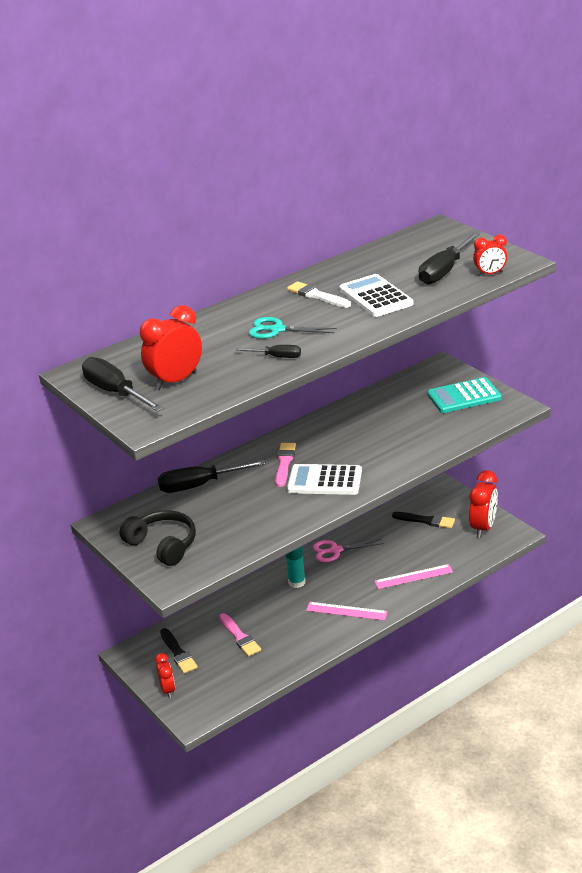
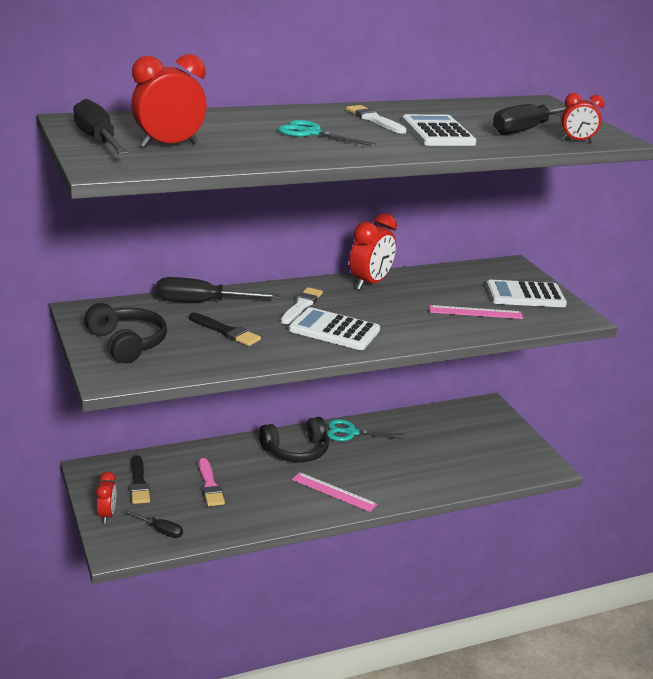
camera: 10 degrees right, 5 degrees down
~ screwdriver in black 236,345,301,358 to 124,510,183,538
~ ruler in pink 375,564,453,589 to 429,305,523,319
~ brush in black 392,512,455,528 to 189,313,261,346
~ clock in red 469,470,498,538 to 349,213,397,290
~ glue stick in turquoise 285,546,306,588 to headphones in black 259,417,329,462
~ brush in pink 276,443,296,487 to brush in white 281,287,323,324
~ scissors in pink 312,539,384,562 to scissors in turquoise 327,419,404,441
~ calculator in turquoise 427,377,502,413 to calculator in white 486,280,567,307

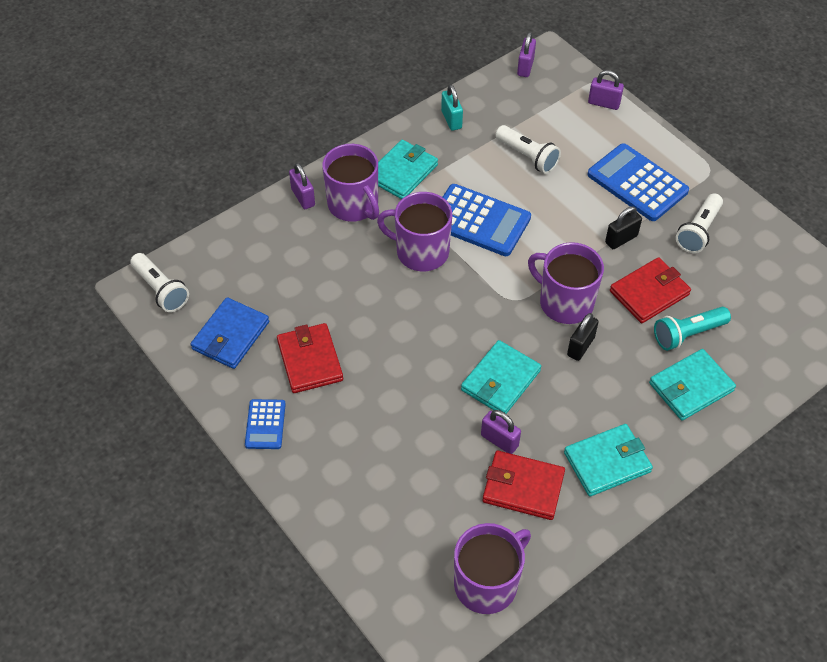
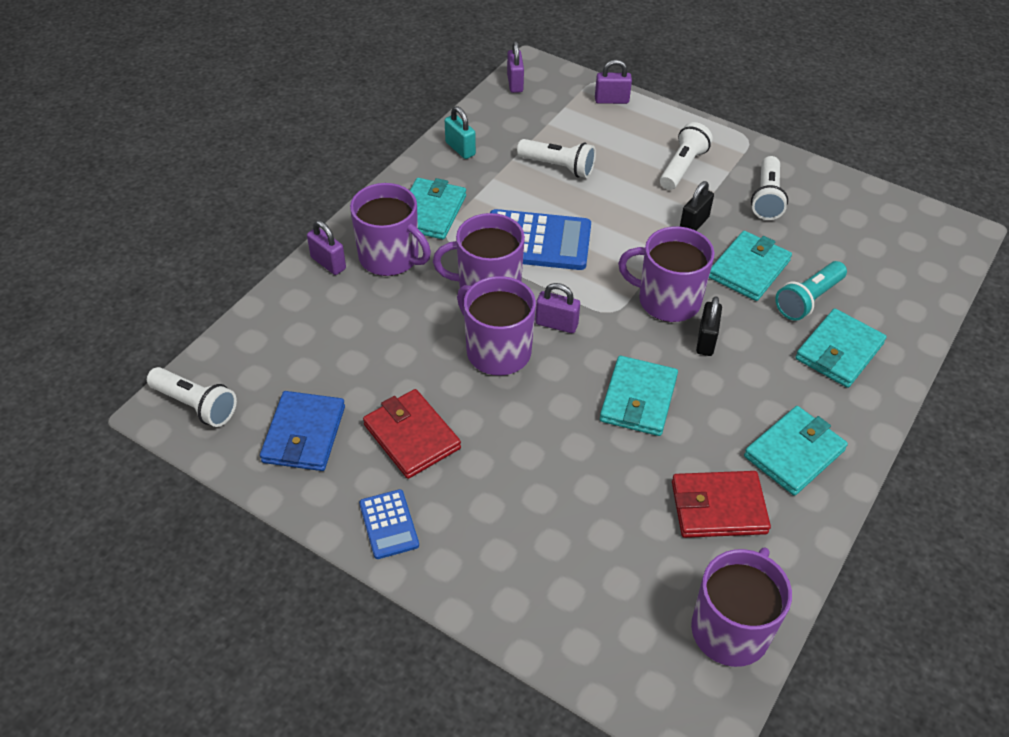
camera: 20 degrees left, 5 degrees down
+ mug in purple 457,276,536,376
~ padlock in purple 481,410,521,454 to 536,283,580,333
~ calculator in blue 587,143,689,221 to flashlight in white 660,122,713,190
~ wallet in red 610,257,691,323 to wallet in turquoise 709,231,792,301

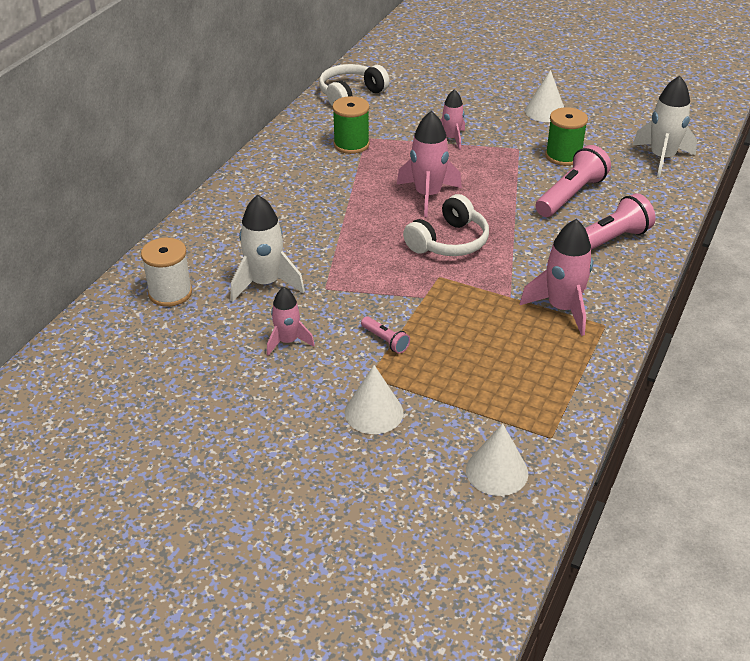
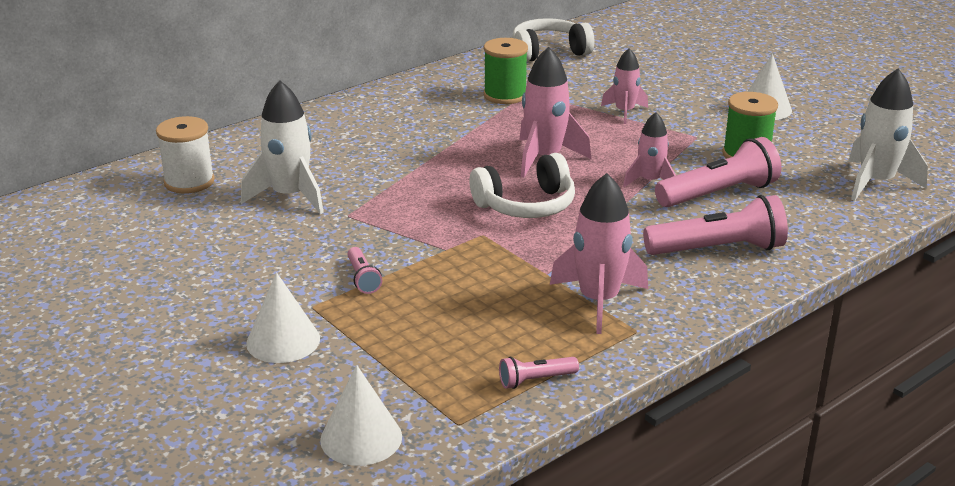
camera: 25 degrees right, 10 degrees down
+ flashlight in pink 499,357,579,389
~ rocket in pink 267,287,315,356 to 623,112,676,187

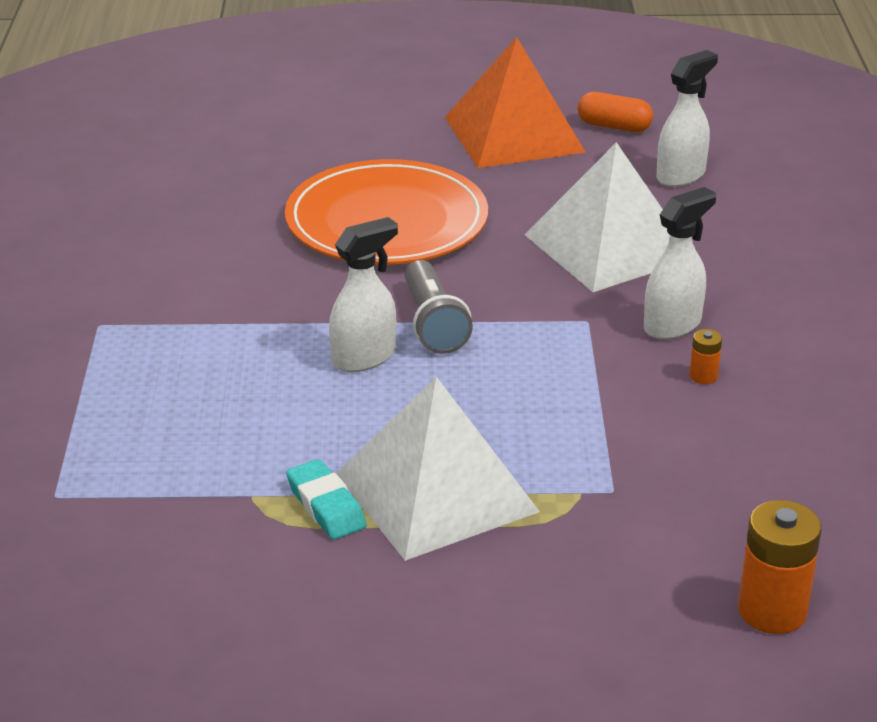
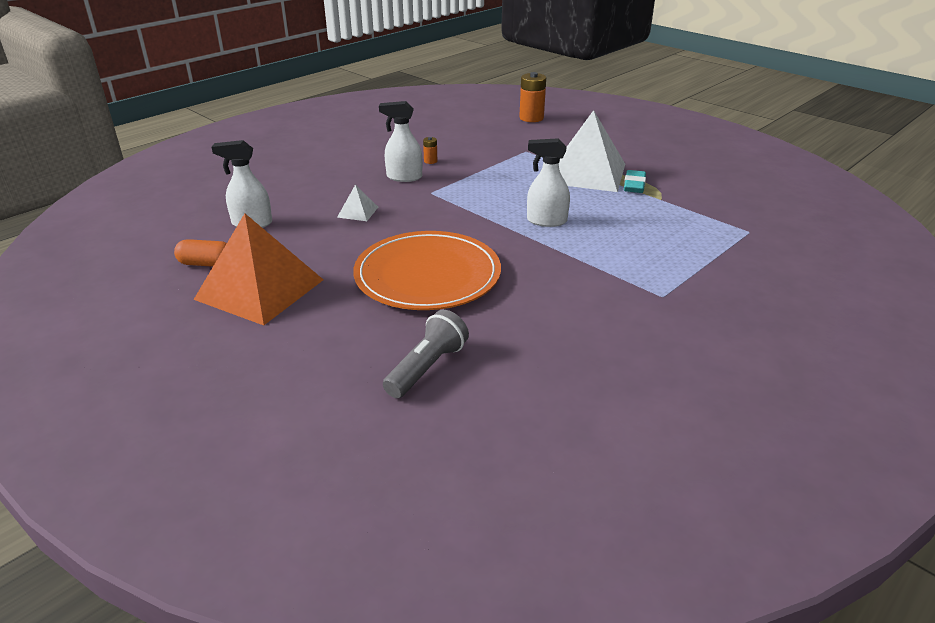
camera: 135 degrees left, 0 degrees up
~ flashlight in grey 405,260,473,354 to 383,310,469,398
~ capsule in orange 578,92,653,132 = 174,239,227,267 60 degrees counterclockwise
~ pyramid in white 524,142,670,292 = 337,185,378,221 x0.42

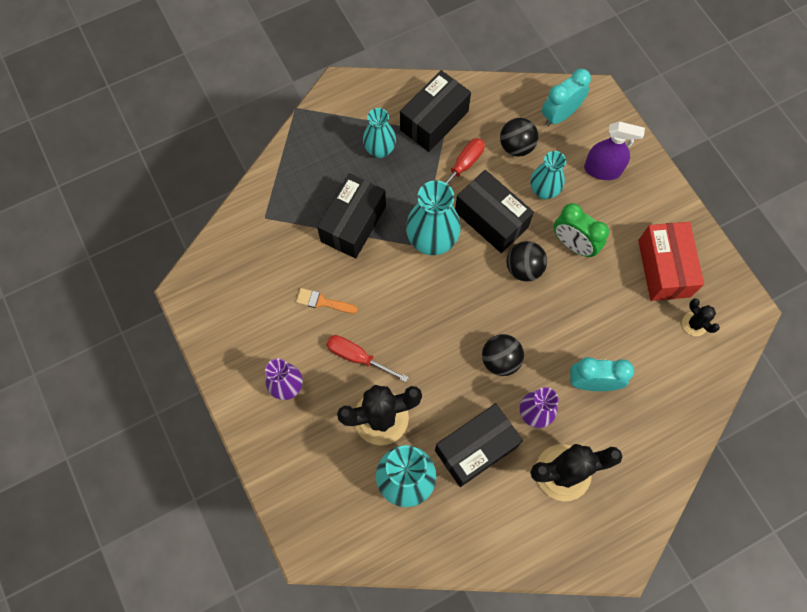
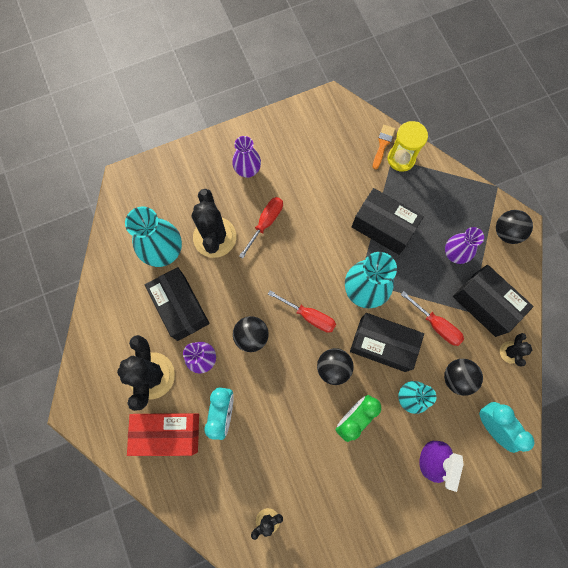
camera: 95 degrees right, 5 degrees up
+ screwdriver in red 268,290,336,333
+ hourglass in yellow 388,121,428,172
+ ball in black 496,210,533,244
+ cactus in black 500,333,532,366
~ brush in orange 296,288,358,313 to 373,125,395,169
~ box in red 638,222,704,301 to 127,413,199,456
~ vase in turquoise 363,108,396,158 to vase in purple 445,227,484,264
~ box in black 455,170,534,253 = 350,313,424,372 60 degrees clockwise

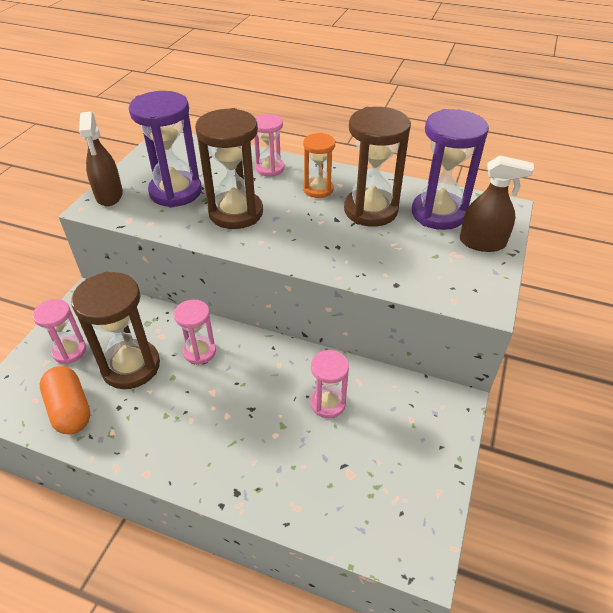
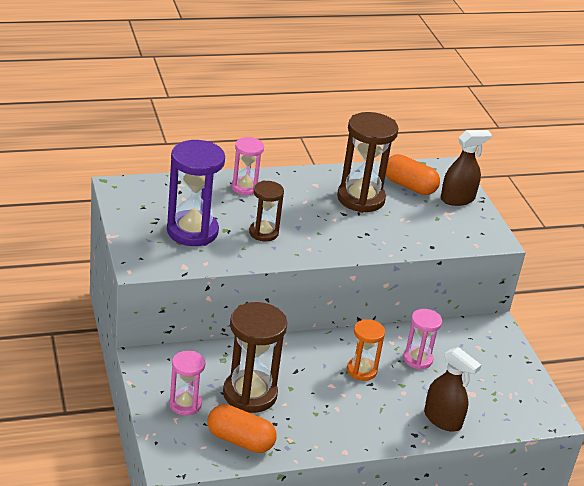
camera: 40 degrees left, 10 degrees down
- hourglass in pink 174,300,216,365
~ spray bottle in brown 79,112,123,206 to 424,347,481,432
~ hourglass in orange 303,133,335,198 to 347,319,385,381
~ hourglass in purple 412,109,489,230 to capsule in orange 386,154,440,195
~ hourglass in brown 195,108,263,229 = 249,181,284,242 x0.58

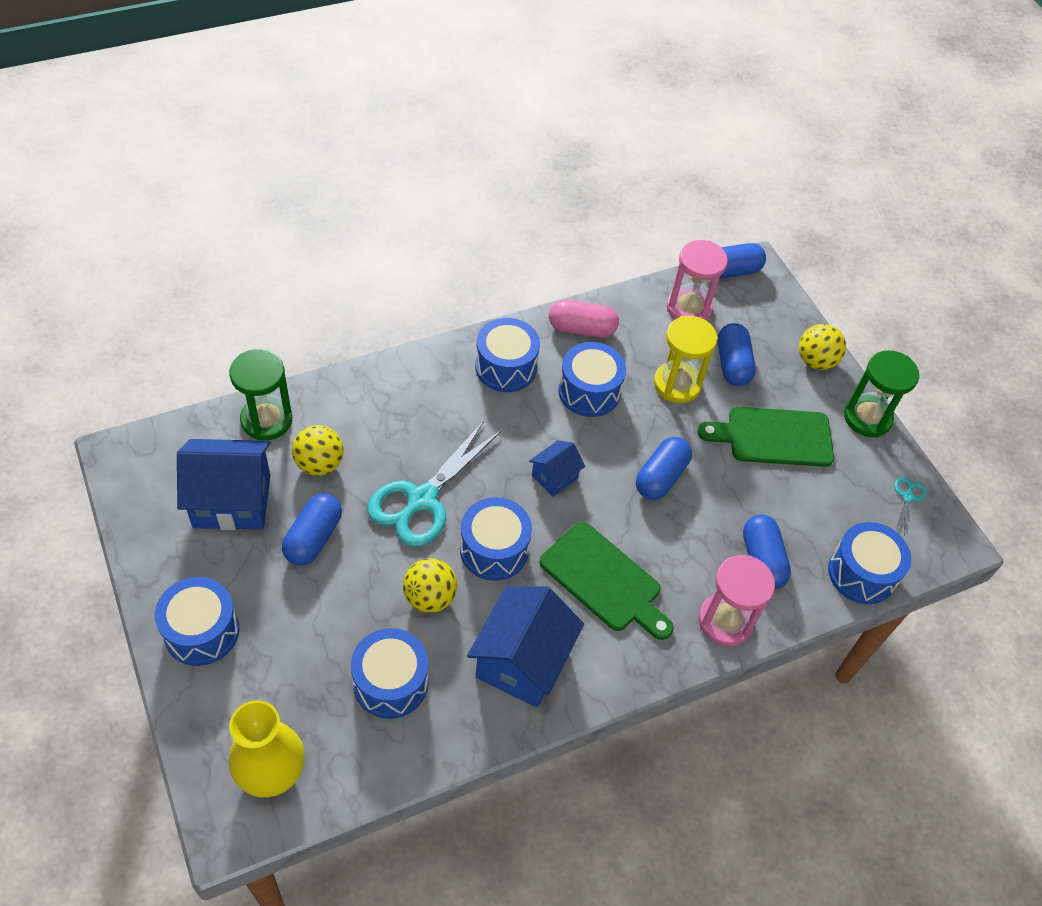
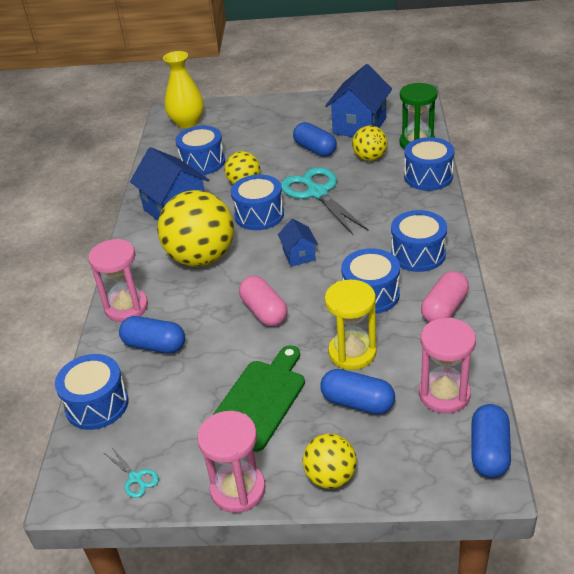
camera: 125 degrees right, 15 degrees down
~ drum in blue 155,577,239,666 to 404,137,455,191
~ cutting board in green 539,522,674,640 to ball in yellow 157,190,234,266
~ capsule in blue 636,437,692,500 to capsule in pink 239,276,287,326
~ hourglass in green 844,350,919,437 to hourglass in pink 197,411,266,513

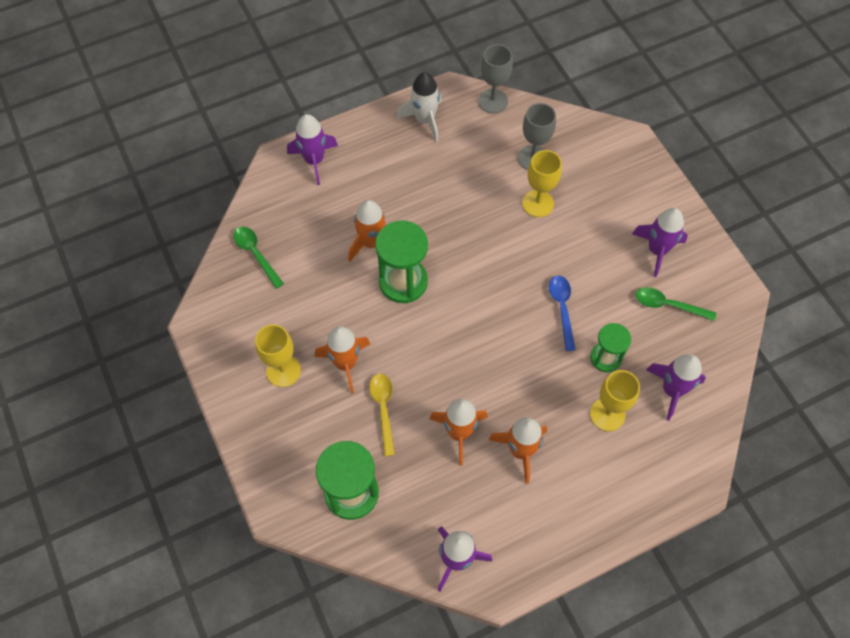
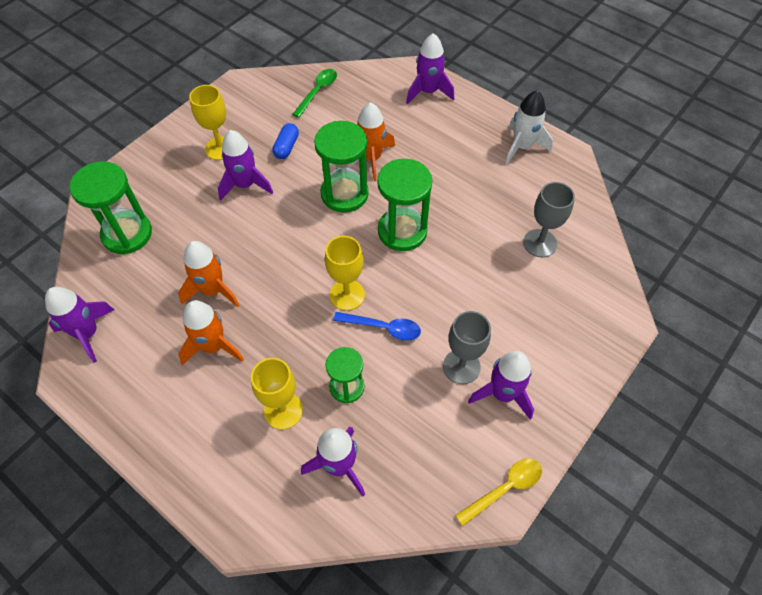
camera: 65 degrees right, 5 degrees down
- spoon in green 636,287,716,321
+ capsule in blue 272,123,299,159
+ hourglass in green 377,159,432,251
~ spoon in yellow 369,374,395,456 to 455,458,542,526
~ goblet in grey 478,44,513,114 to 443,311,491,384
~ goblet in yellow 522,150,562,217 to 325,236,365,311
~ rocket in orange 315,326,370,394 to rocket in purple 218,130,273,201
~ spoon in blue 549,275,576,351 = 333,312,421,341 45 degrees clockwise

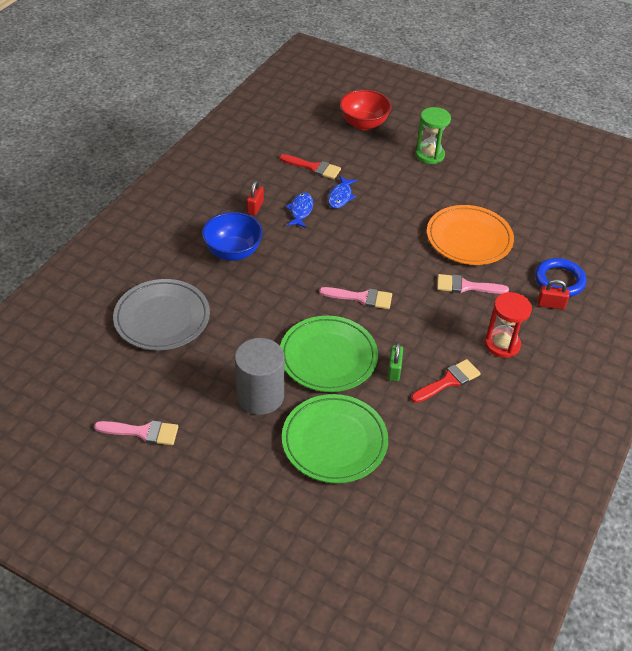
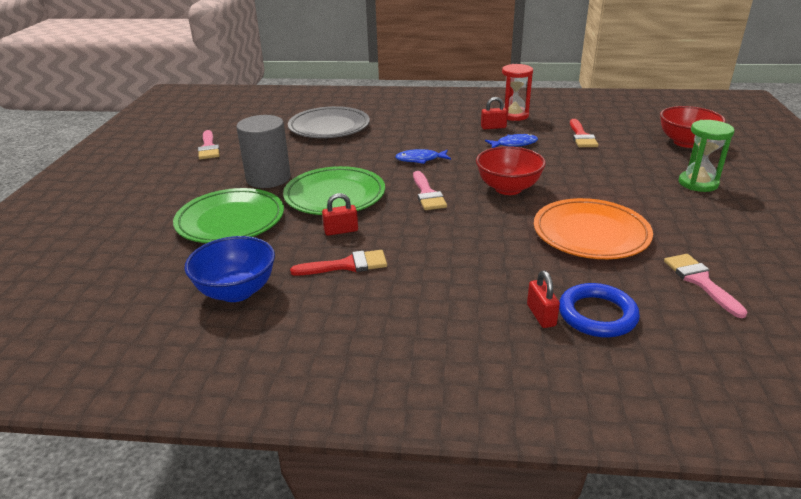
camera: 70 degrees right, 15 degrees down
+ bowl in red 476,146,546,195
~ bowl in blue 202,212,263,261 to 184,236,275,302
~ fish in blue 328,176,357,208 to 395,149,451,164
~ brush in pink 437,274,509,294 to 664,254,748,318
~ hourglass in red 485,292,532,358 to 502,64,533,121
~ padlock in green 388,342,403,381 to padlock in red 322,193,358,236
~ brush in red 411,359,481,403 = 290,250,387,275 45 degrees counterclockwise

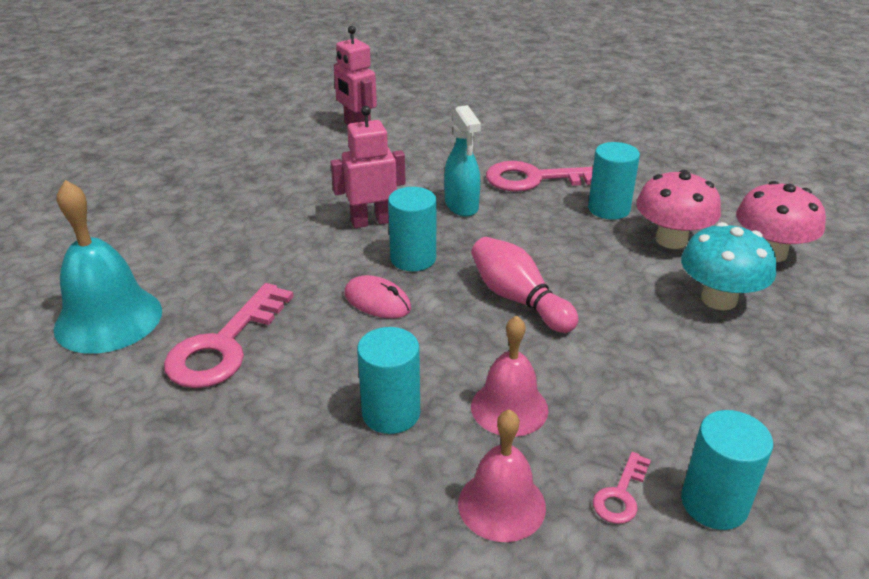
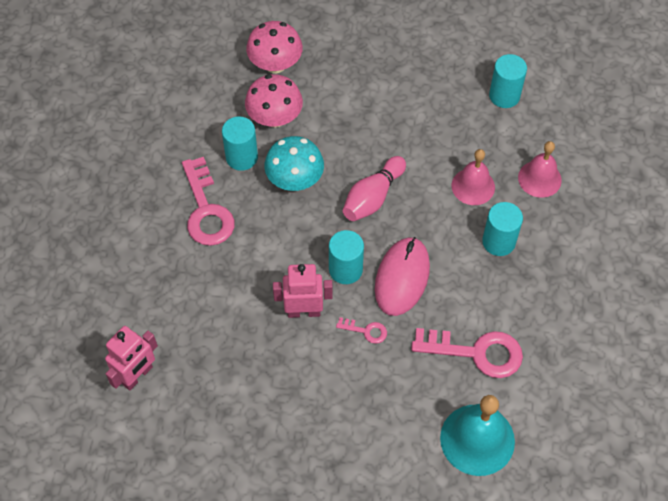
camera: 105 degrees left, 25 degrees up
- spray bottle in turquoise 444,105,481,217
~ key in pink 593,452,651,524 to 336,317,387,344
~ mushroom in turquoise 681,222,776,310 to 264,136,324,191
~ robot in pink 331,106,406,228 = 273,264,333,318 120 degrees clockwise
~ mouse in pink 344,275,411,318 = 375,237,430,316 x1.67

